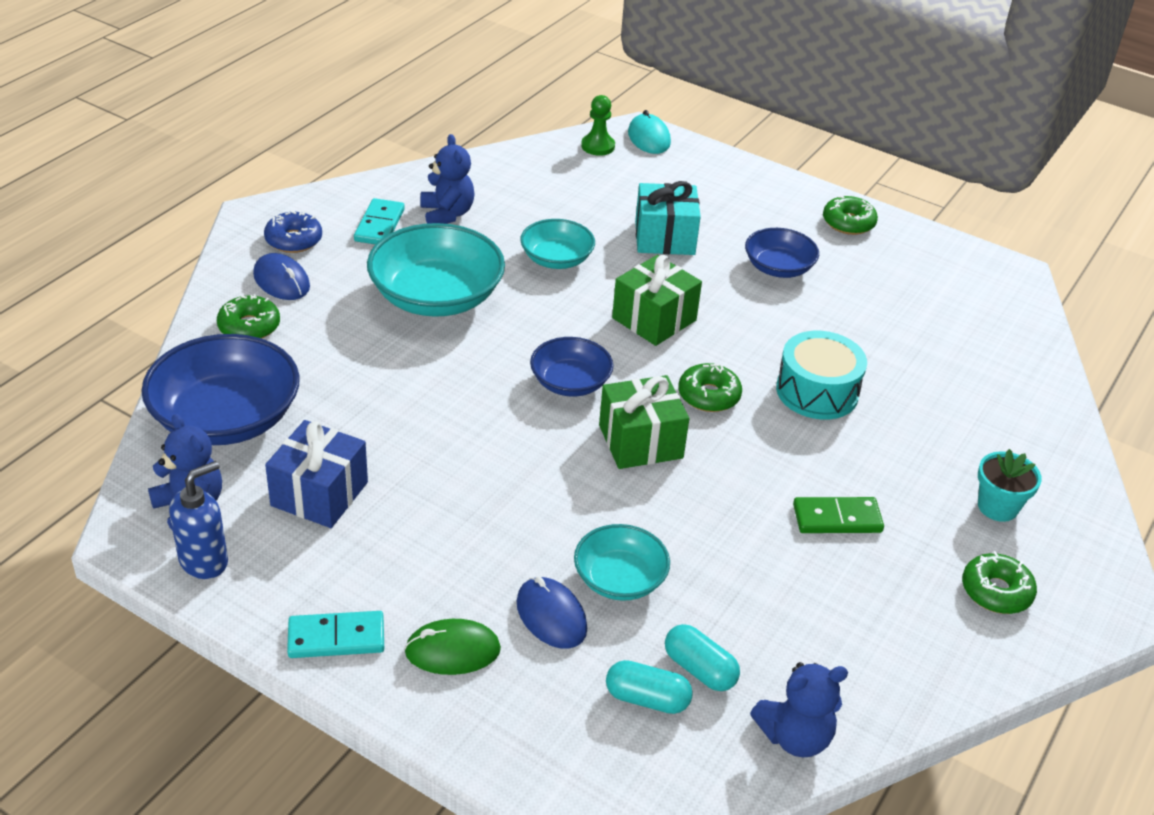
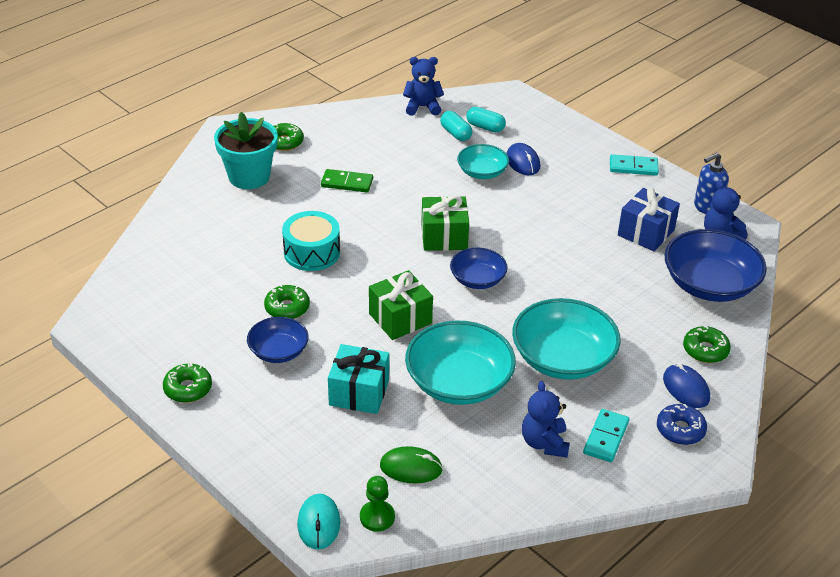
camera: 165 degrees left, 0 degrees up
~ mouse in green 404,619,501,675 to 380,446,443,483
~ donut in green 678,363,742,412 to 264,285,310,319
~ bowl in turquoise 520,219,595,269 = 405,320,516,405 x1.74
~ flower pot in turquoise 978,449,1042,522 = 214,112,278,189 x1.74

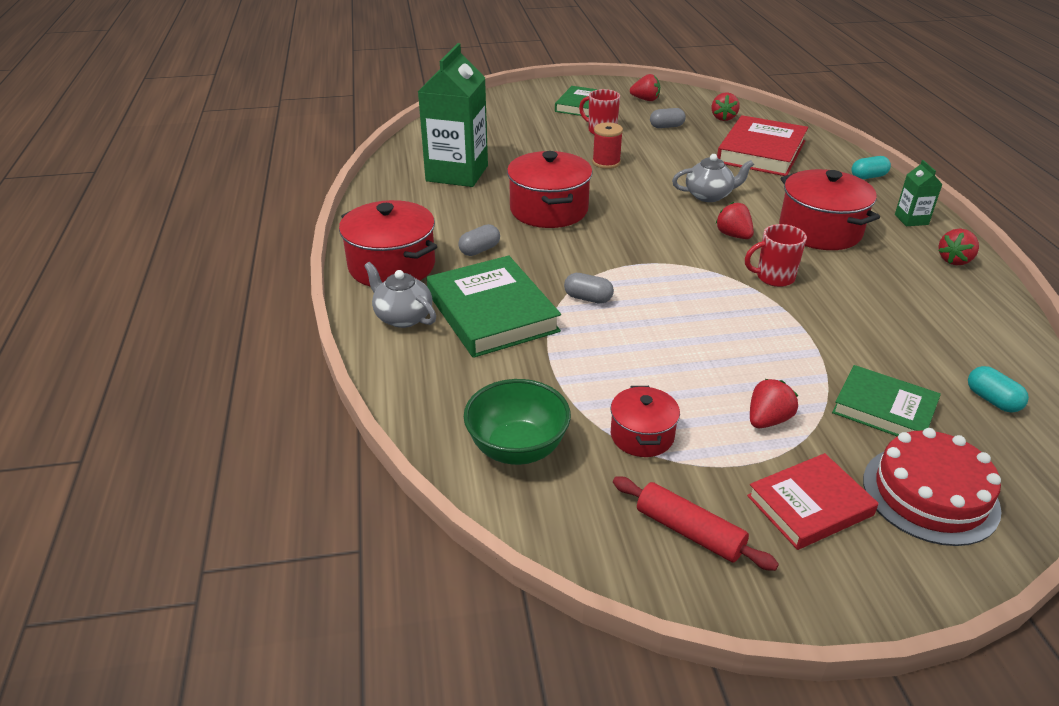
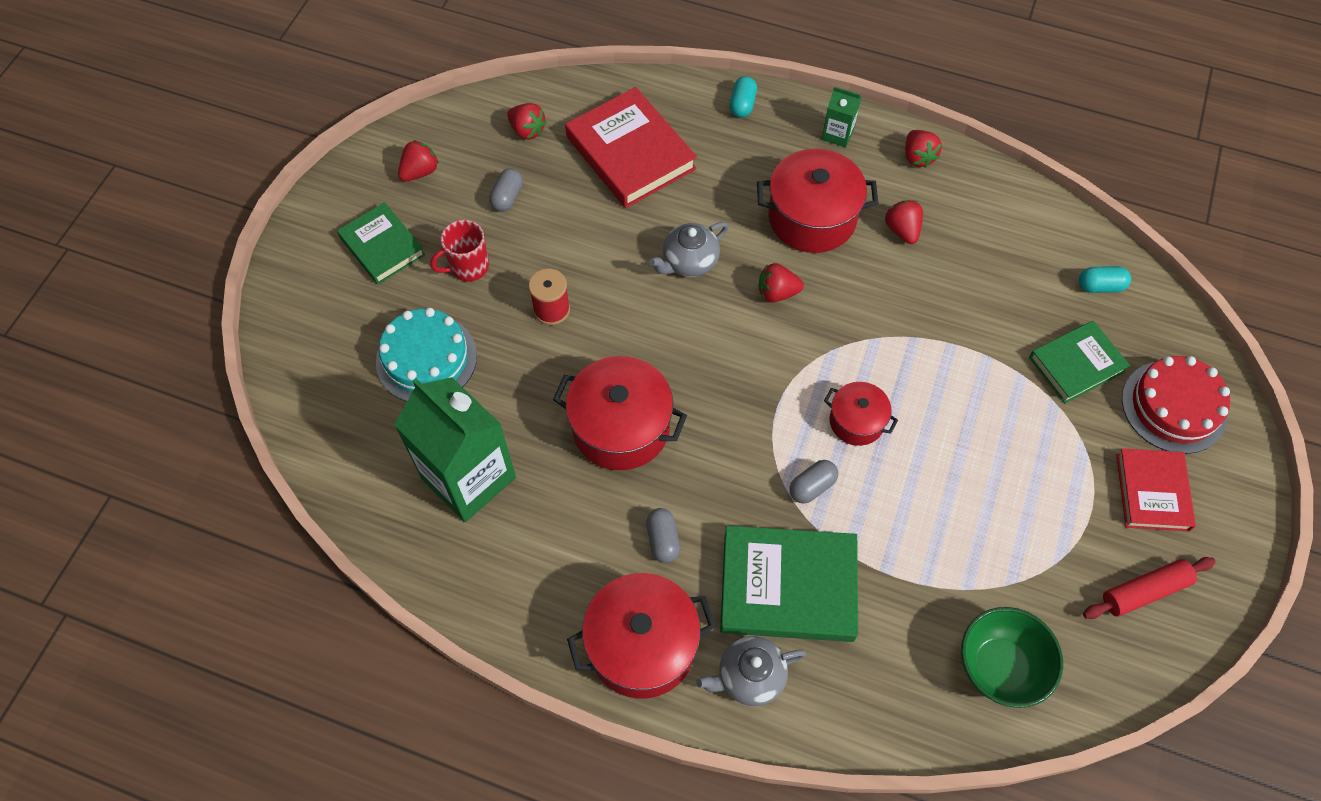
camera: 60 degrees left, 25 degrees up
- mug in red 745,224,807,287
+ cake in turquoise 376,308,477,402
~ pot in red 611,386,680,457 to 824,382,898,446
~ strawberry in red 750,379,798,428 to 885,200,923,244
~ teapot in grey 672,154,754,202 = 649,222,729,277 150 degrees counterclockwise

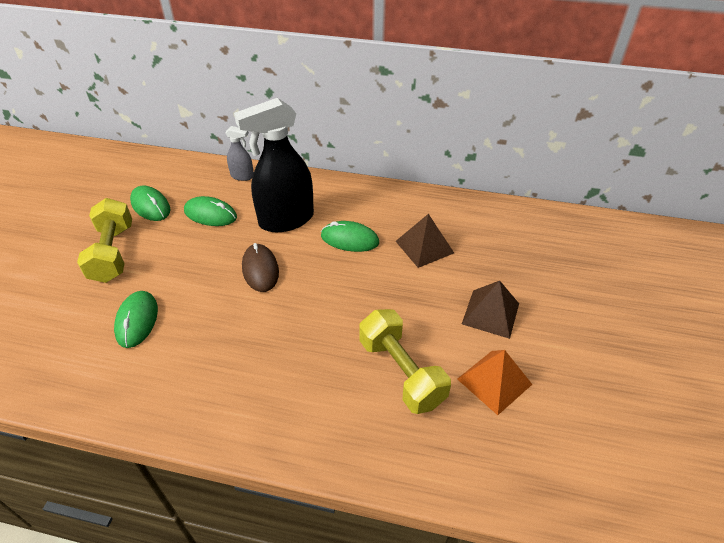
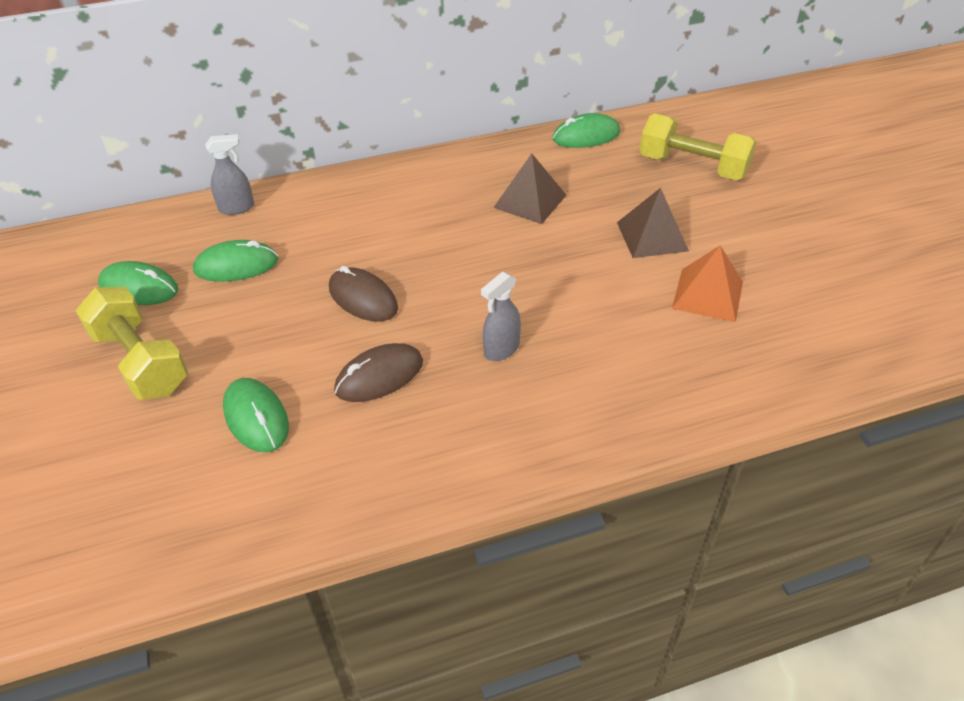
camera: 30 degrees left, 0 degrees up
- spray bottle in black 234,98,314,232
+ mouse in brown 334,343,423,402
+ spray bottle in grey 481,272,521,361
~ mouse in green 321,221,379,252 to 552,113,620,148
~ dumbbell in yellow 359,309,451,414 to 640,113,757,180

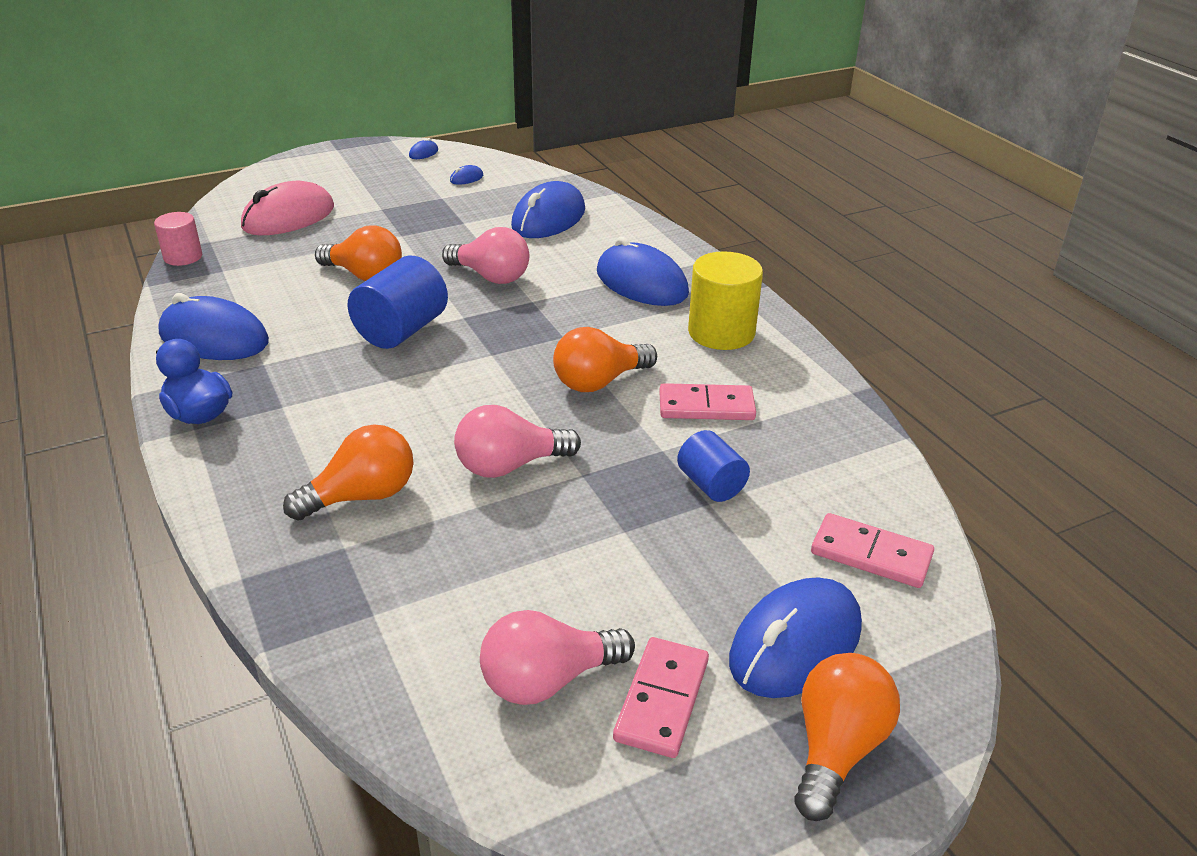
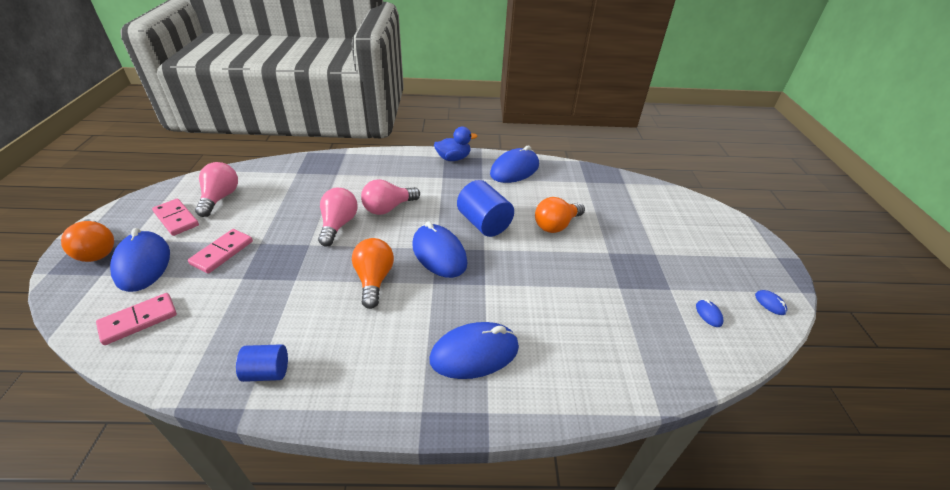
camera: 115 degrees right, 5 degrees up
- cylinder in pink 154,212,202,266
- mouse in pink 241,181,334,235
- light bulb in orange 283,424,414,521
- cylinder in yellow 688,251,763,350
~ light bulb in pink 442,227,530,284 to 361,179,420,215
~ mouse in blue 511,181,585,238 to 412,221,468,278
~ domino in pink 659,383,756,420 to 188,229,253,274
~ cylinder in blue 677,430,750,502 to 236,344,288,382

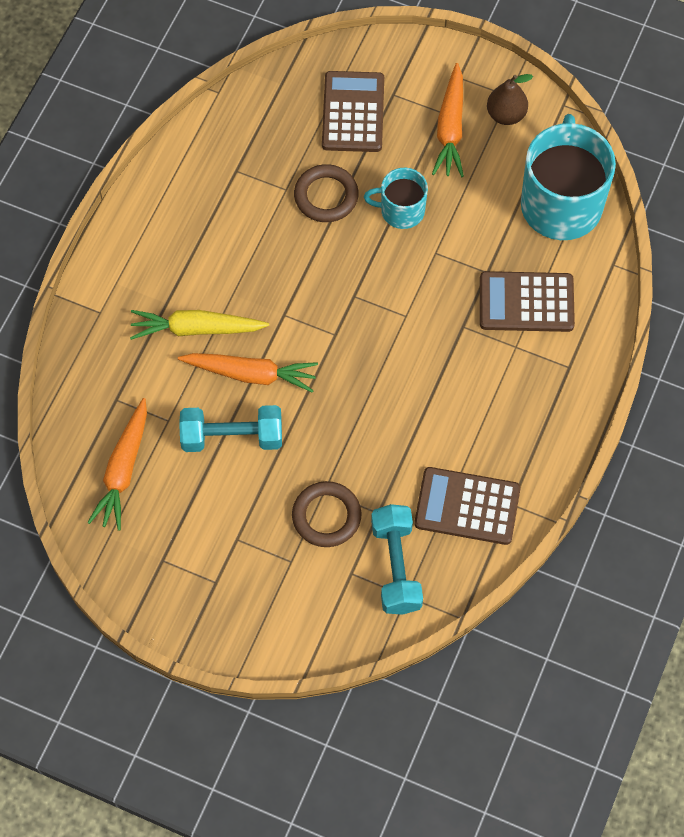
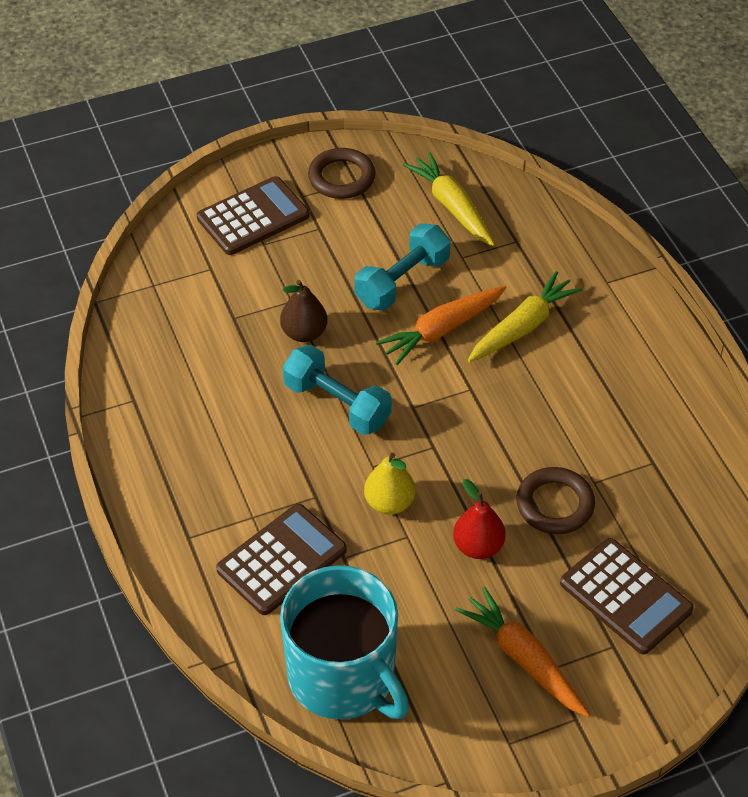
camera: 135 degrees right, 15 degrees down
+ pear in yellow 364,453,416,515
~ ring in brown 292,481,362,547 to 308,148,376,199
~ dumbbell in turquoise 371,504,423,615 to 283,345,392,435
~ calculator in brown 414,467,521,545 to 197,176,309,255
~ pear in brown 487,74,533,125 to 280,280,328,342
~ mug in turquoise 364,168,428,229 to pear in red 453,479,506,559
~ carrot in orange 87,398,147,531 to carrot in yellow 403,152,495,246

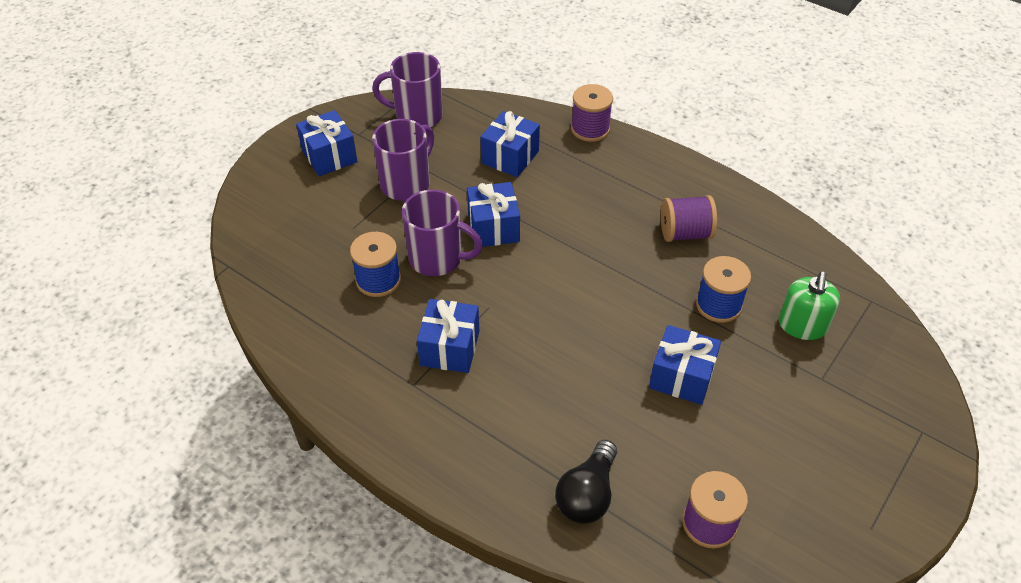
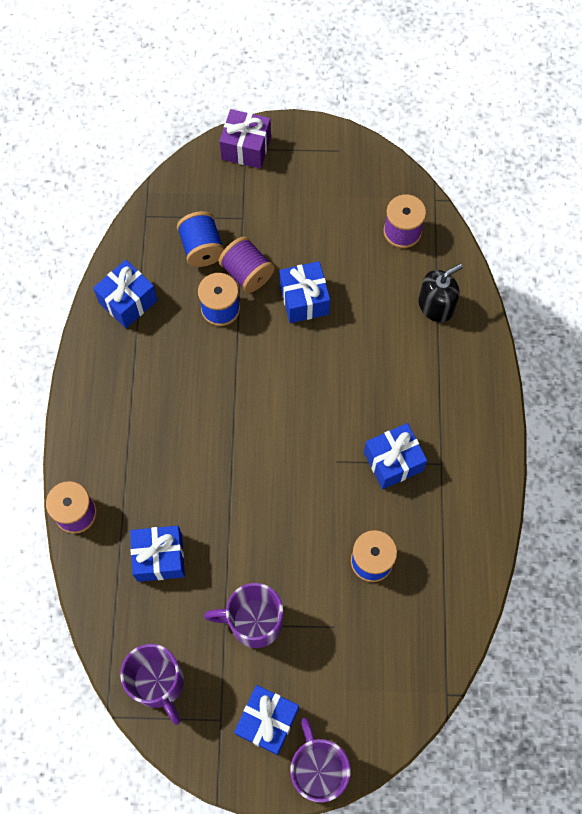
camera: 125 degrees left, 20 degrees up
+ gift in purple 219,109,271,169
~ mug in purple 402,190,483,276 to 290,718,351,803
~ gift in blue 467,182,520,247 to 93,260,158,328
~ spool in purple 661,195,717,242 to 219,236,275,293
~ light bulb in black 555,440,617,524 to soap dispenser in black 418,264,463,322
~ soap dispenser in green 779,272,840,340 to spool in blue 177,211,224,267

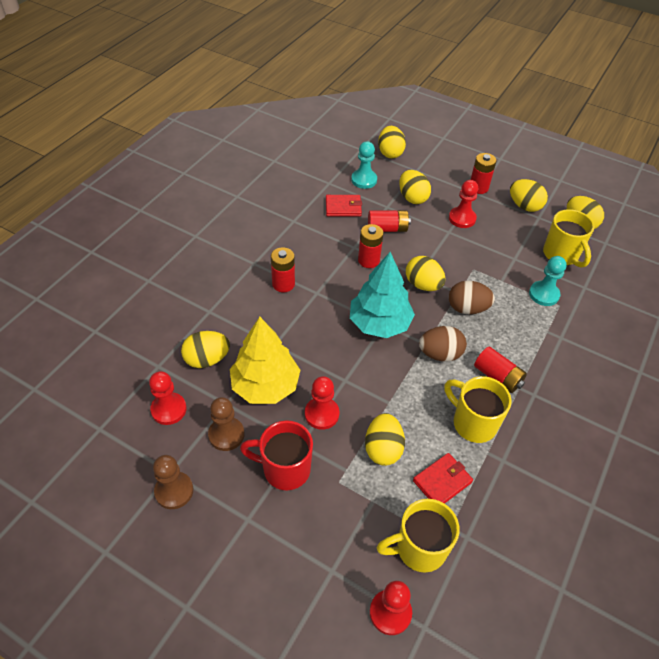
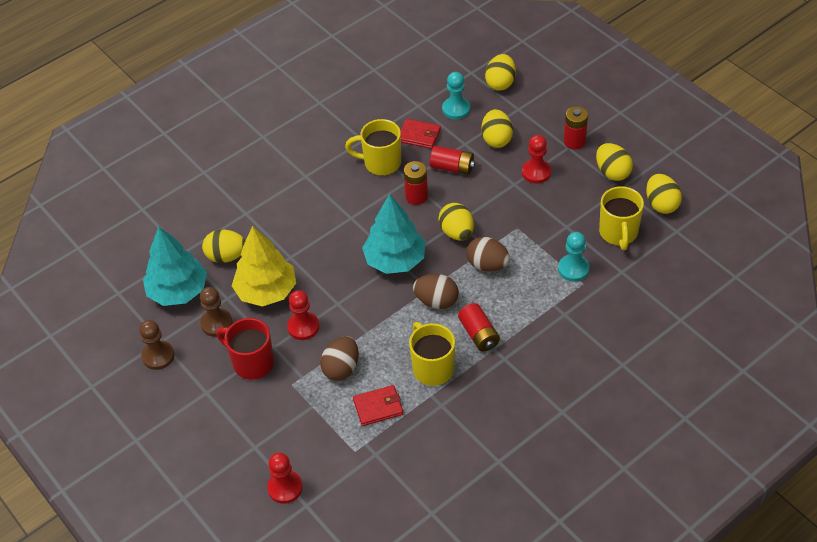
camera: 25 degrees right, 0 degrees up
- battery in red 271,247,295,292
~ mug in yellow 376,499,460,572 to 345,119,401,176
~ pawn in red 149,371,187,425 to tree in turquoise 143,226,207,306
~ egg in yellow 365,413,405,466 to egg in brown 320,336,359,381

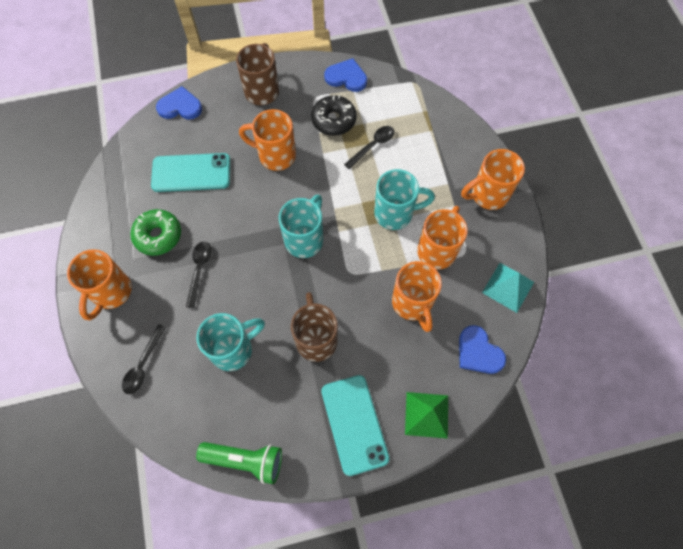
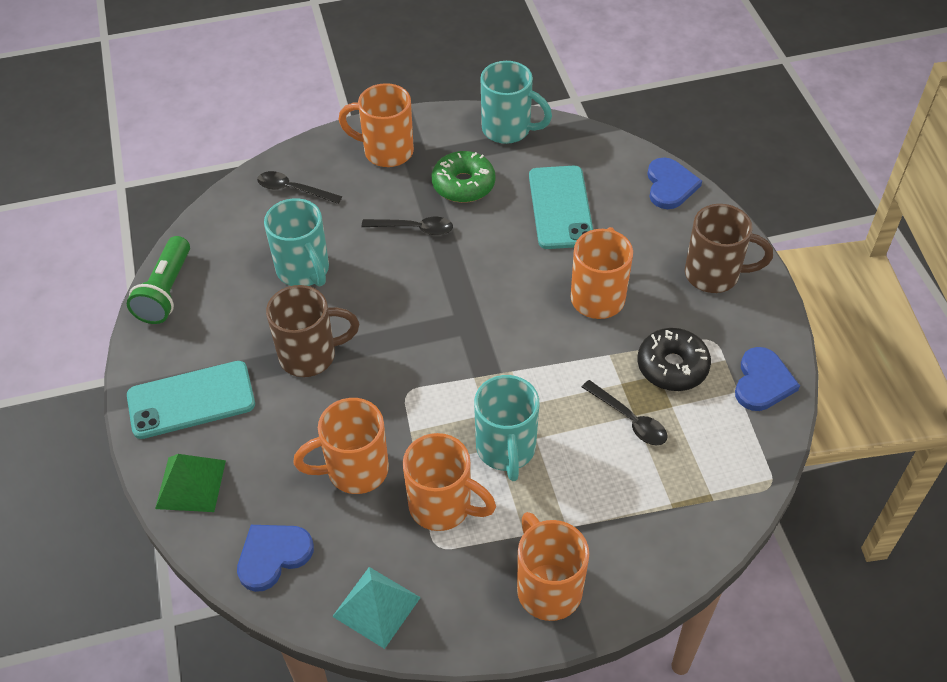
camera: 90 degrees right, 15 degrees down
~ mug in turquoise 279,195,323,258 to 481,61,552,144

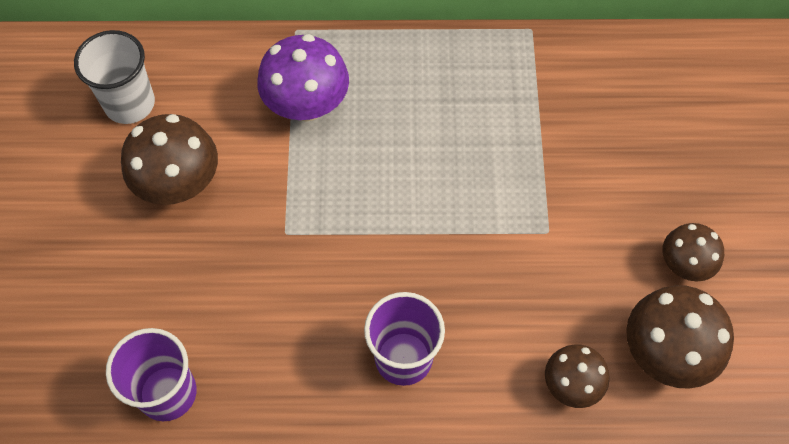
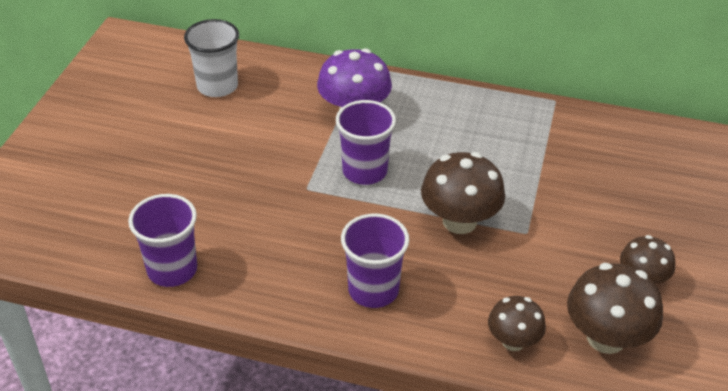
camera: 15 degrees right, 20 degrees down
+ cup in purple 336,100,396,185
~ mushroom in brown 121,114,218,205 to 421,152,505,234

